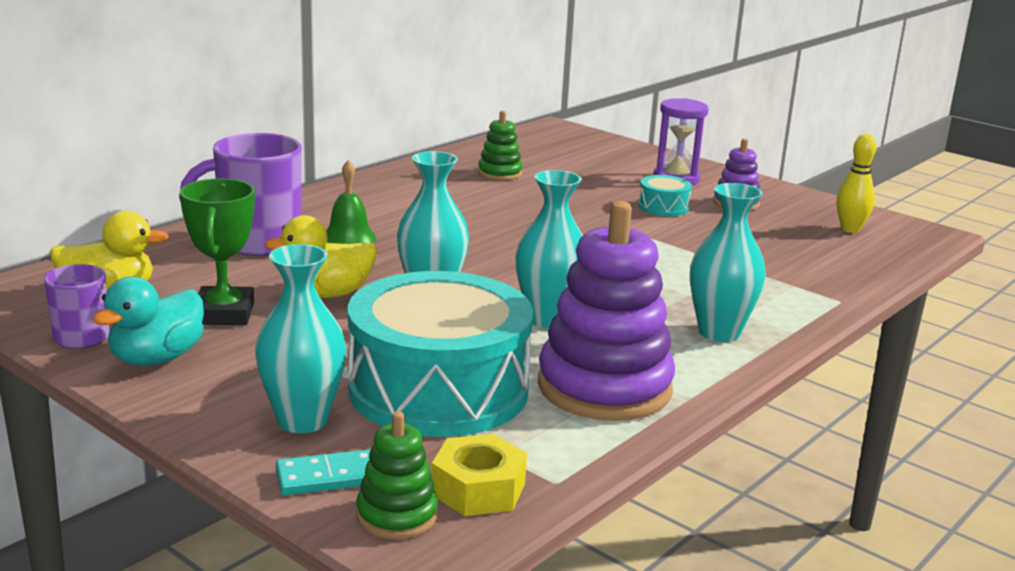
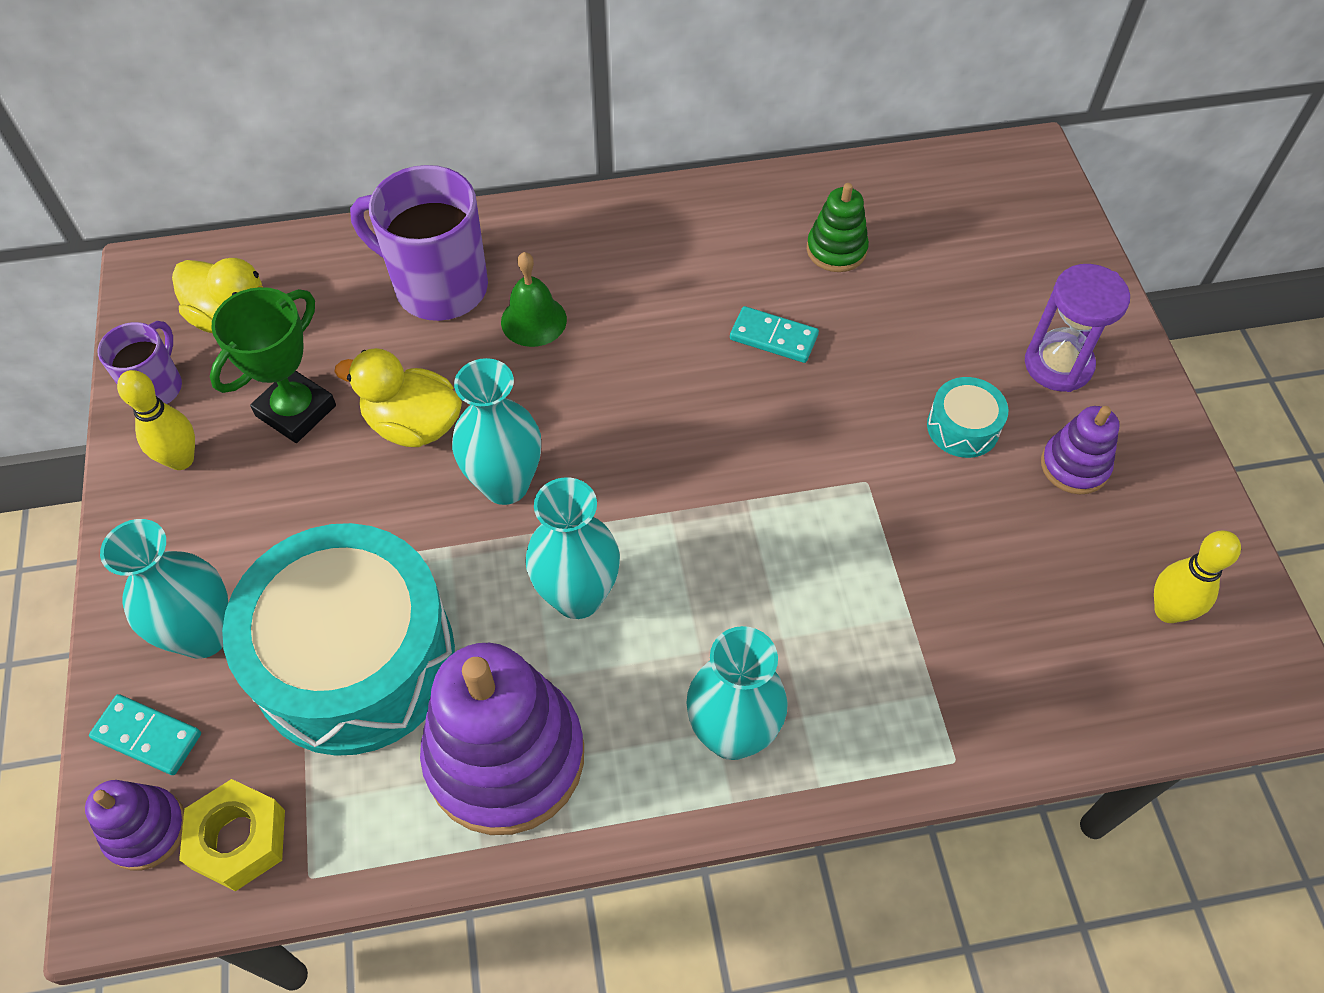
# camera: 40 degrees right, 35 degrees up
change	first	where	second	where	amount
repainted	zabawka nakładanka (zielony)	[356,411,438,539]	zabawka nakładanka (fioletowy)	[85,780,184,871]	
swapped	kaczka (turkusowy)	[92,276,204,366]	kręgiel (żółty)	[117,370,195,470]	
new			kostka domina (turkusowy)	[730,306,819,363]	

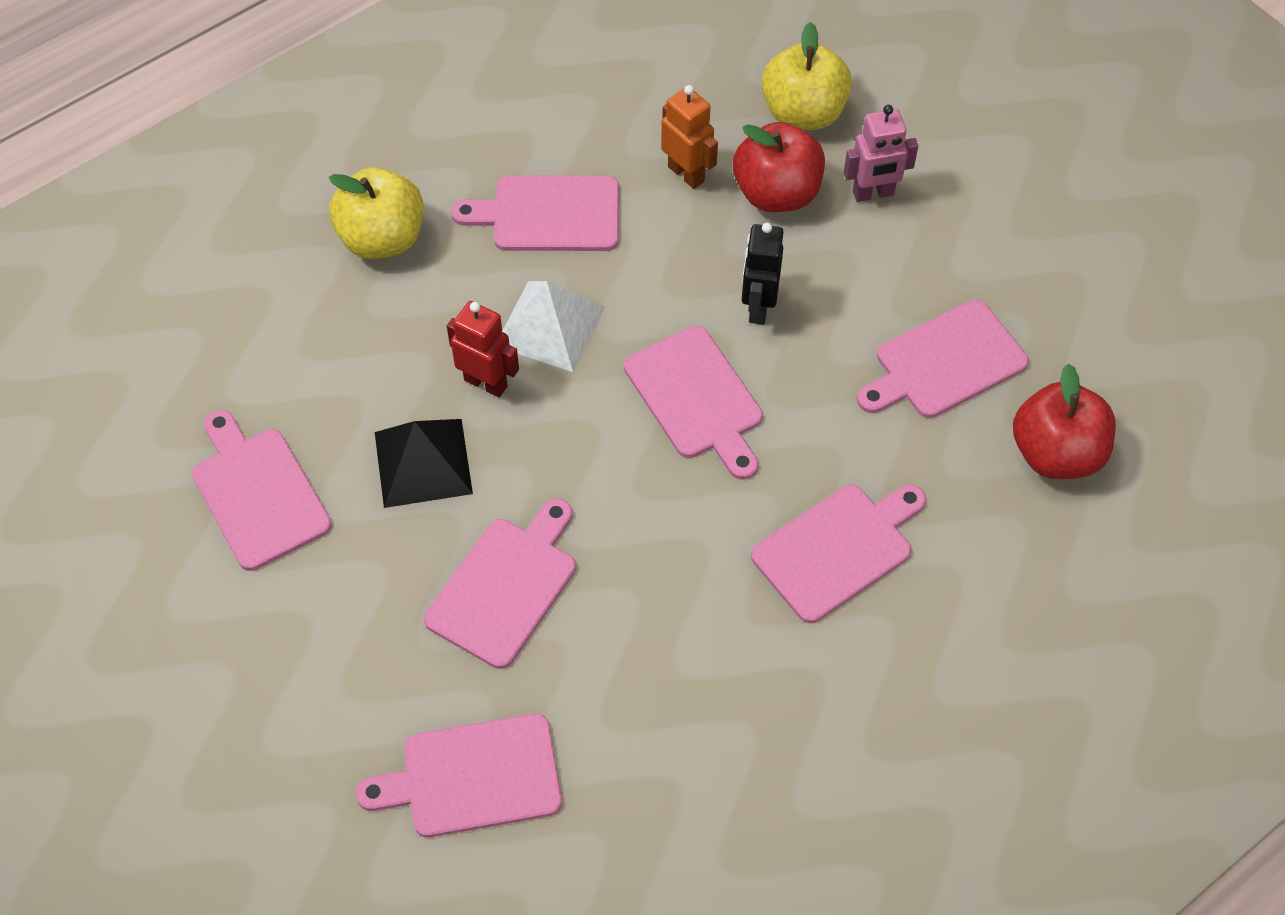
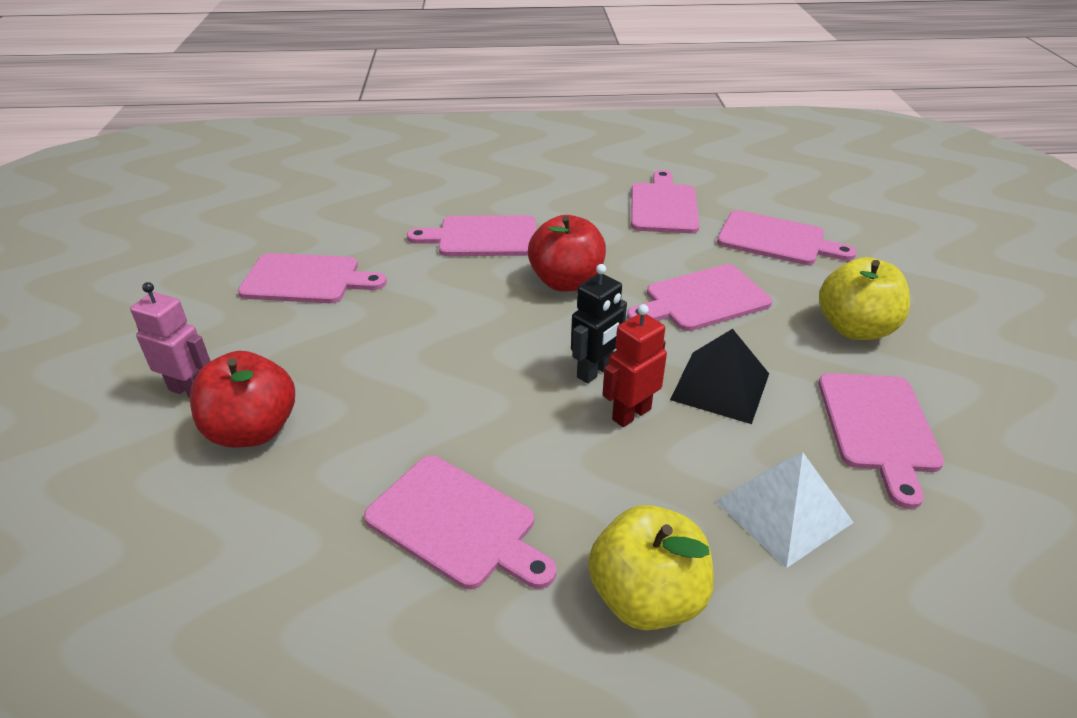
# camera: 145 degrees left, 20 degrees down
change	first	where	second	where	amount
shifted	jabłko (czerwony)	[1013,363,1116,479]		[528,215,606,292]	
shifted	robot (czarny)	[742,223,783,325]		[571,264,627,384]	
rotated	robot (czerwony)	[447,301,519,397]		[602,304,667,427]	75 degrees clockwise
shifted	deska do krojenia (różowy)	[624,326,763,480]		[631,170,700,234]	
shifted	piramida (biały)	[502,281,605,372]		[715,452,854,568]	
shifted	jabłko (żółty)	[761,22,852,130]		[819,257,910,340]	
gone	robot (pomarańczowy)	[661,85,718,189]			

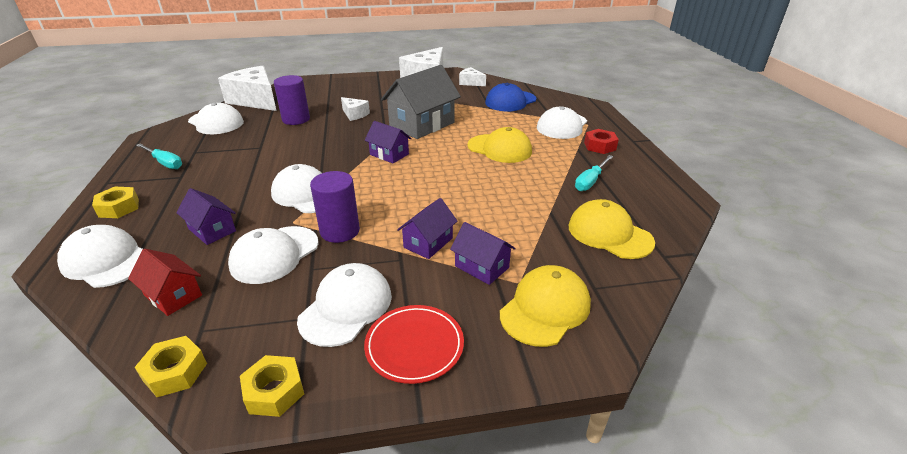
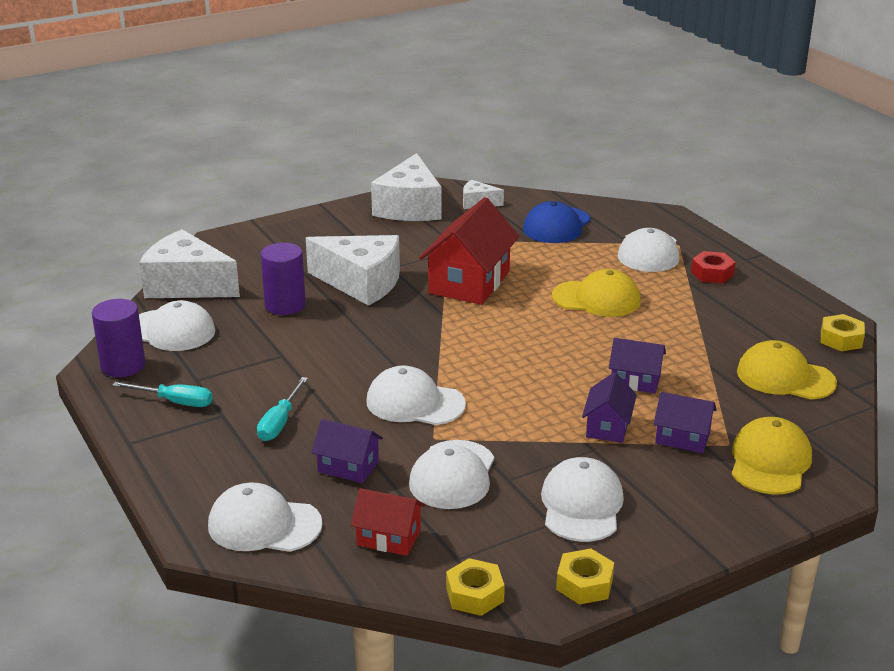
# camera: 20 degrees left, 5 degrees down
change	first	where	second	where	amount
shifted	walec (fioletowy)	[310,171,360,243]		[92,299,145,377]	
shifted	śrubokręt (turkusowy)	[575,155,613,191]		[257,377,308,441]	
scaled	ser (biały)	[341,97,370,121]		[306,235,400,306]	x2.06
repainted	domek (szary)	[381,65,461,139]	domek (czerwony)	[419,197,519,305]	
shifted	domek (fioletowy)	[365,121,412,163]		[609,338,666,393]	
shifted	nakrętka (żółty)	[92,187,139,218]		[821,314,865,352]	
gone	talerz (czerwony)	[364,305,464,384]			

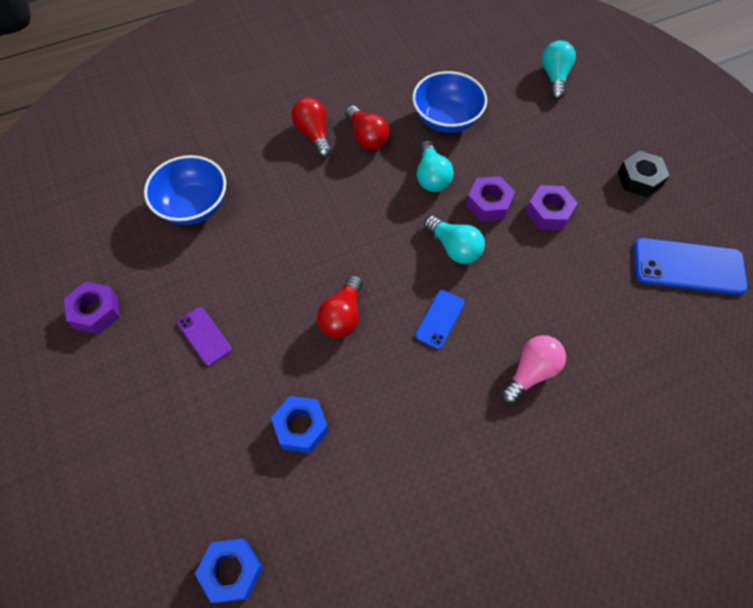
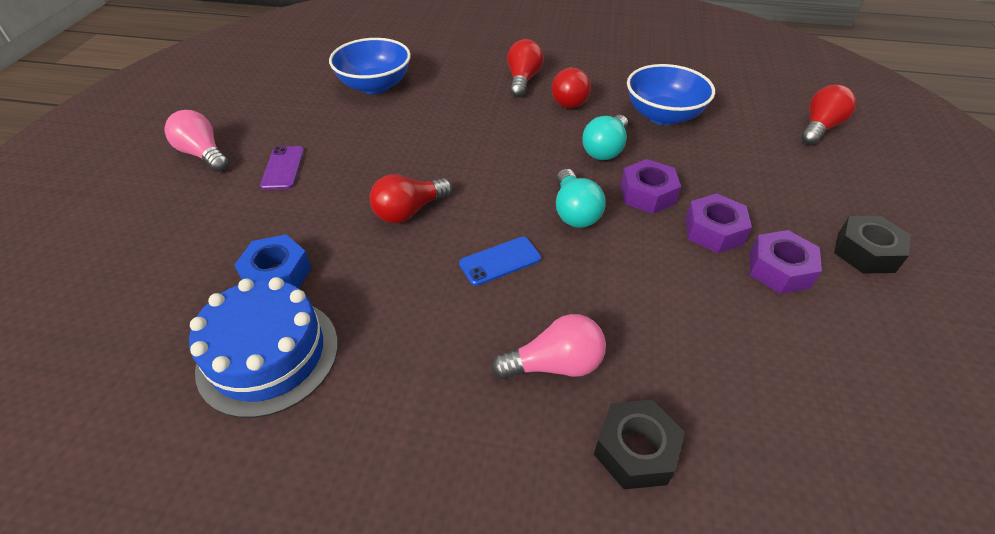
# camera: 35 degrees right, 15 degrees down
change	first	where	second	where	amount
new			żarówka (różowy)	[165,110,229,172]	
new			tort (niebieski)	[189,277,338,418]	
new			nakrętka (czarny)	[594,400,685,489]	
shifted	nakrętka (fioletowy)	[64,282,120,334]		[750,230,822,294]	
repainted	żarówka (turkusowy)	[542,40,576,100]	żarówka (czerwony)	[801,85,856,145]	
gone	nakrętka (niebieski)	[195,539,263,603]			
gone	telefon (niebieski)	[634,238,748,295]			

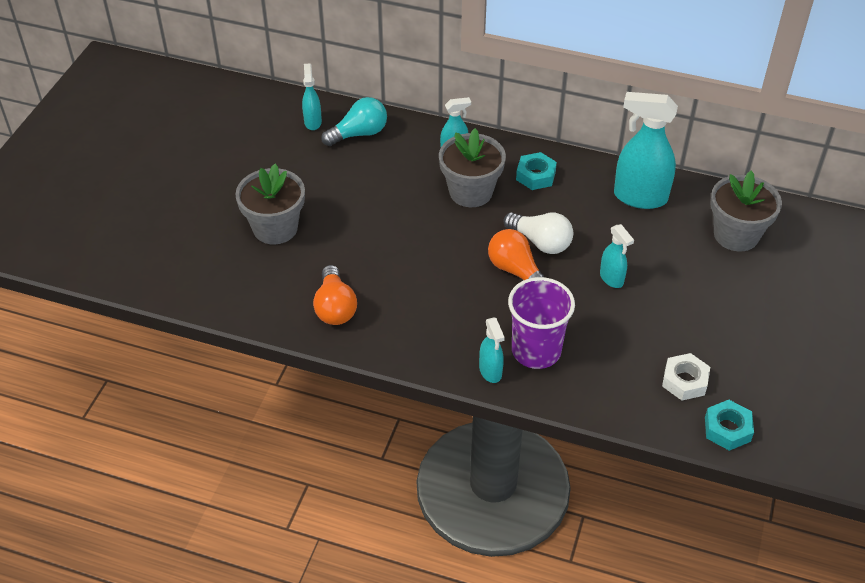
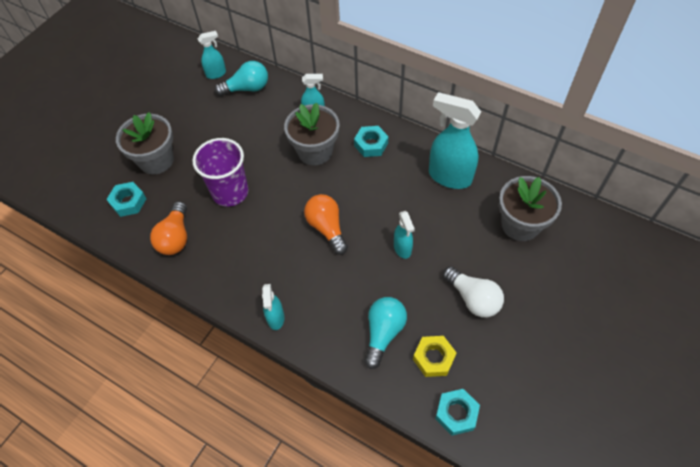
# camera: 15 degrees right, 10 degrees up
change	first	where	second	where	amount
new			nakrętka (turkusowy)	[106,182,147,217]	
shifted	szklanka (fioletowy)	[508,277,575,369]		[192,138,248,207]	
rotated	spryskiwacz (turkusowy)	[302,64,322,130]		[198,31,226,79]	60 degrees clockwise
new			żarówka (turkusowy)	[364,297,407,369]	
repainted	nakrętka (biały)	[662,353,710,401]	nakrętka (żółty)	[413,336,457,377]	
shifted	żarówka (biały)	[504,212,573,254]		[443,266,504,318]	

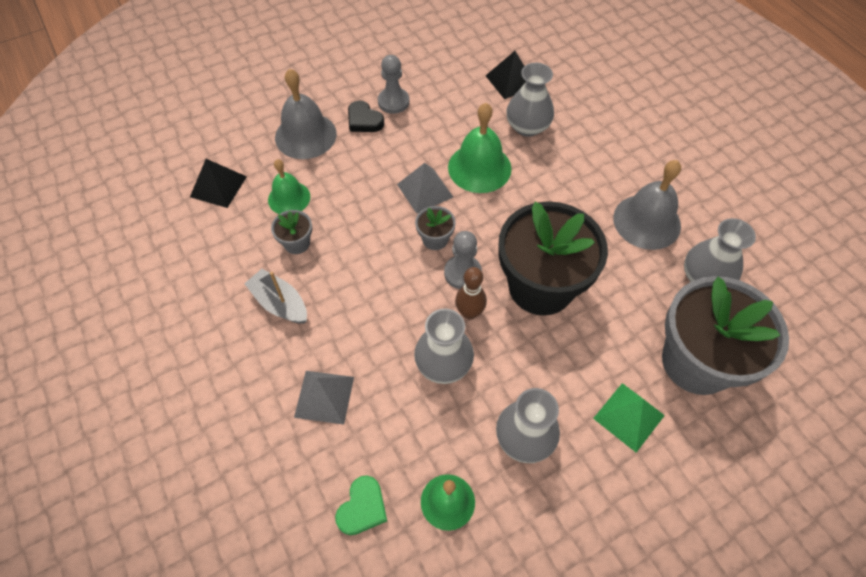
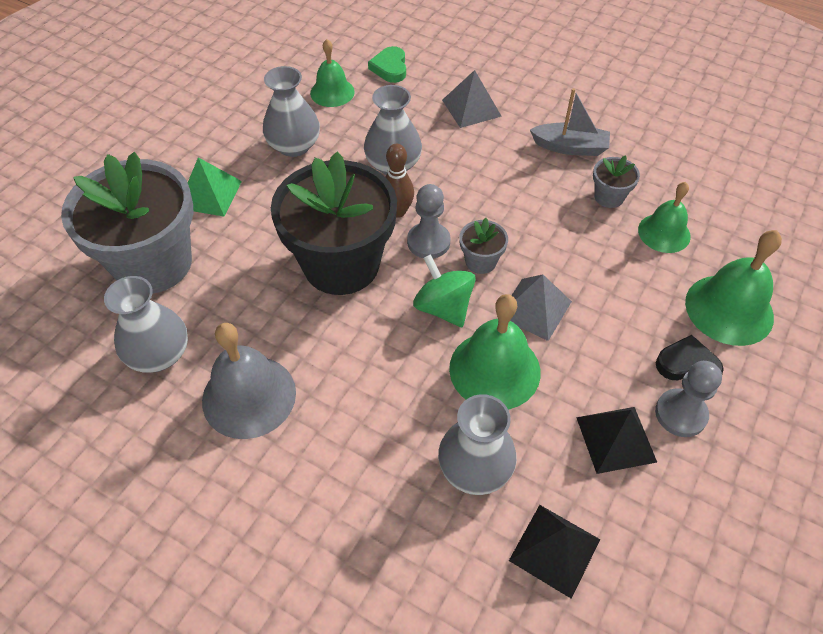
# camera: 150 degrees right, 5 degrees down
change	first	where	second	where	amount
new			bączek (zielony)	[413,254,476,327]	
shifted	piramida (czarny)	[190,159,247,208]		[576,407,657,474]	
repainted	dzwonek (szary)	[275,69,337,159]	dzwonek (zielony)	[685,230,782,346]	

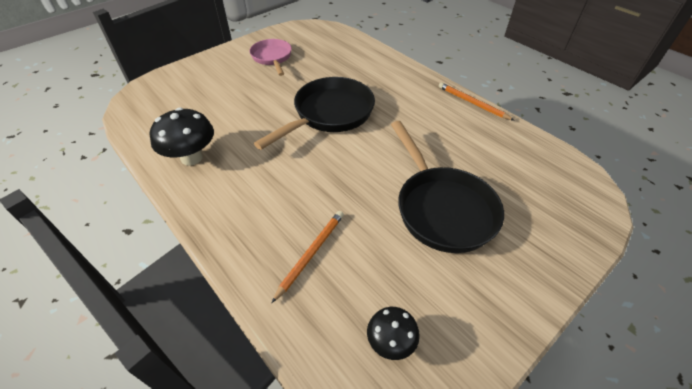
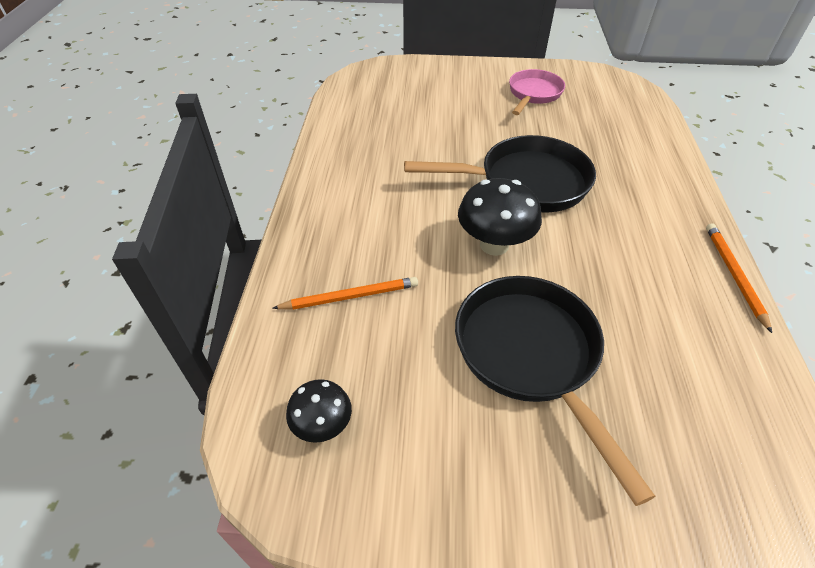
# camera: 45 degrees right, 0 degrees up
change	first	where	second	where	amount
rotated	patelnia (czarny)	[391,121,504,253]		[455,276,656,506]	135 degrees clockwise
shifted	grzyb (czarny)	[150,108,214,166]		[458,178,542,256]	

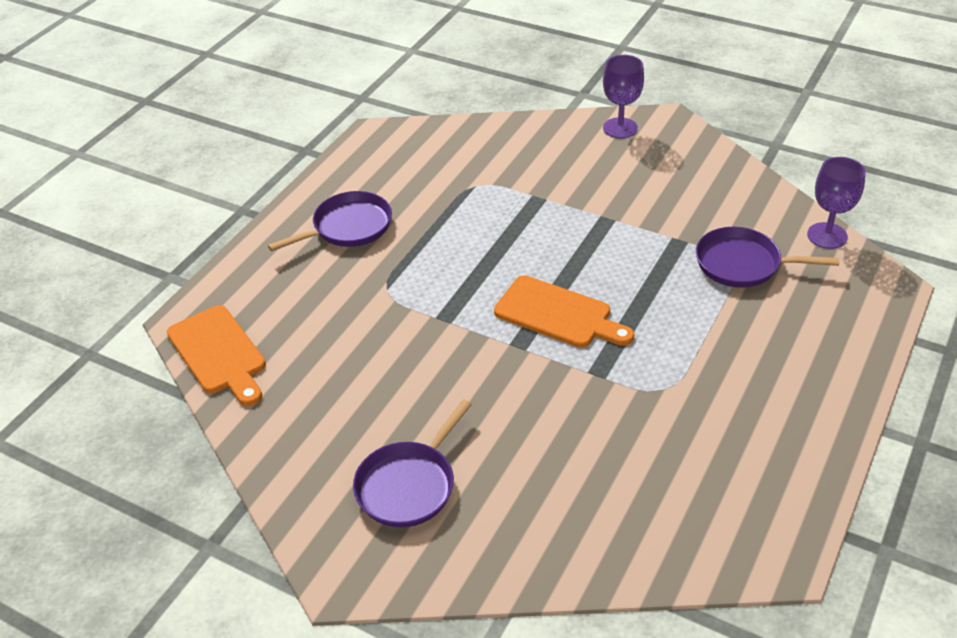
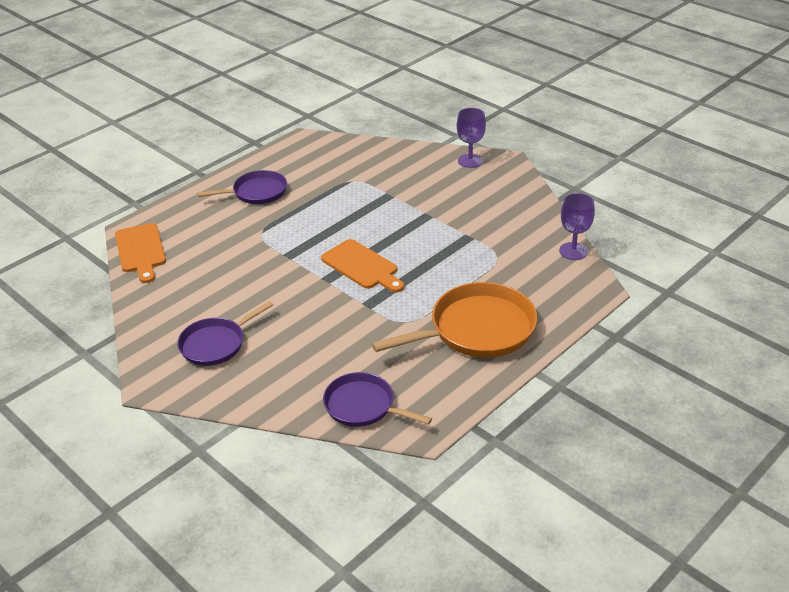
# camera: 15 degrees right, 5 degrees down
change	first	where	second	where	amount
shifted	patelnia (fioletowy)	[696,227,839,288]		[323,372,432,427]	
new			patelnia (pomarańczowy)	[372,282,537,358]	

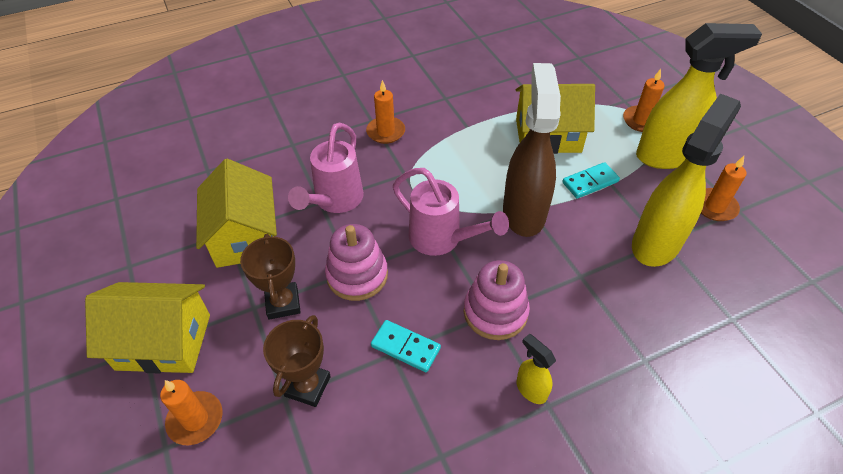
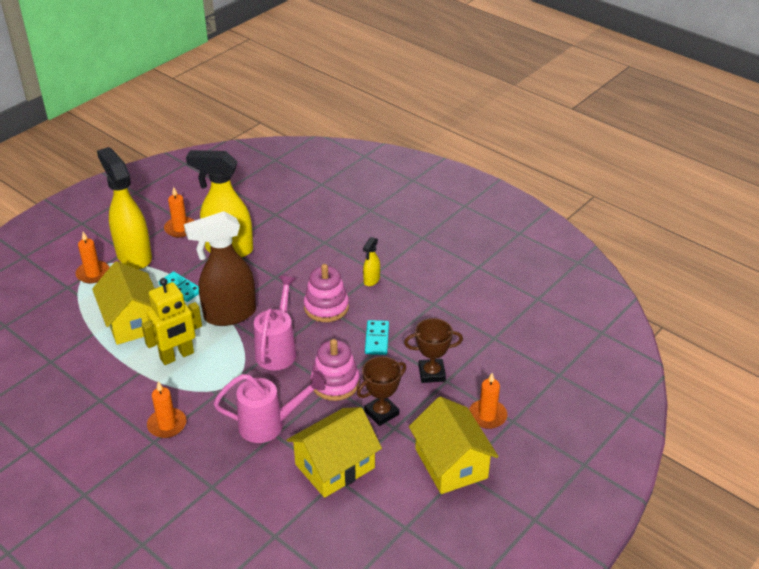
# camera: 115 degrees left, 10 degrees down
change	first	where	second	where	amount
new			robot (żółty)	[141,278,202,365]	

